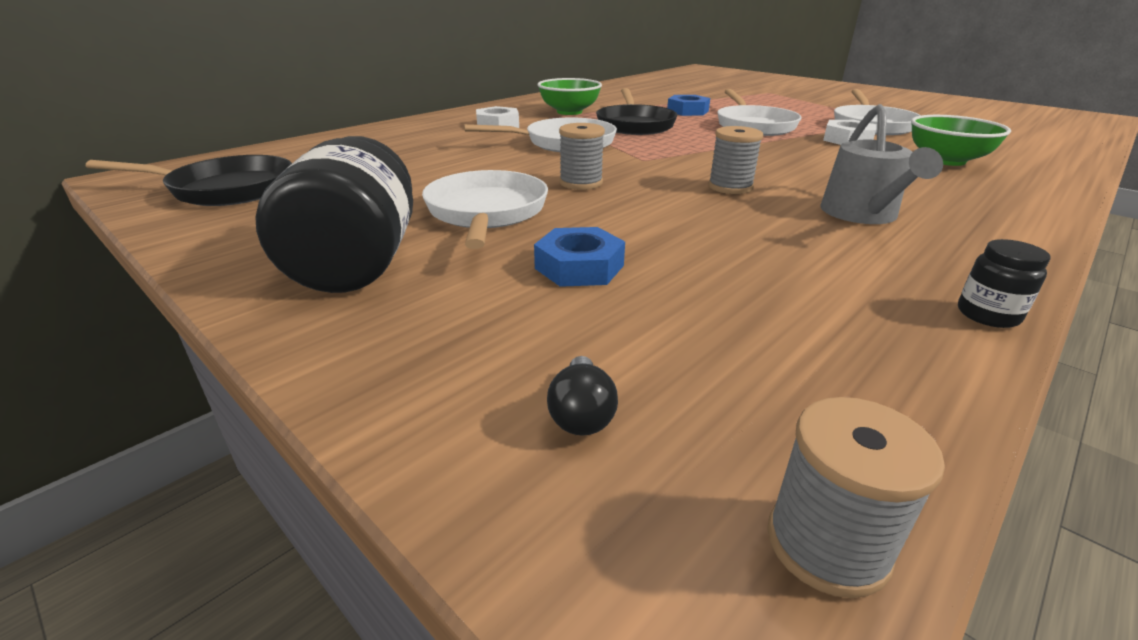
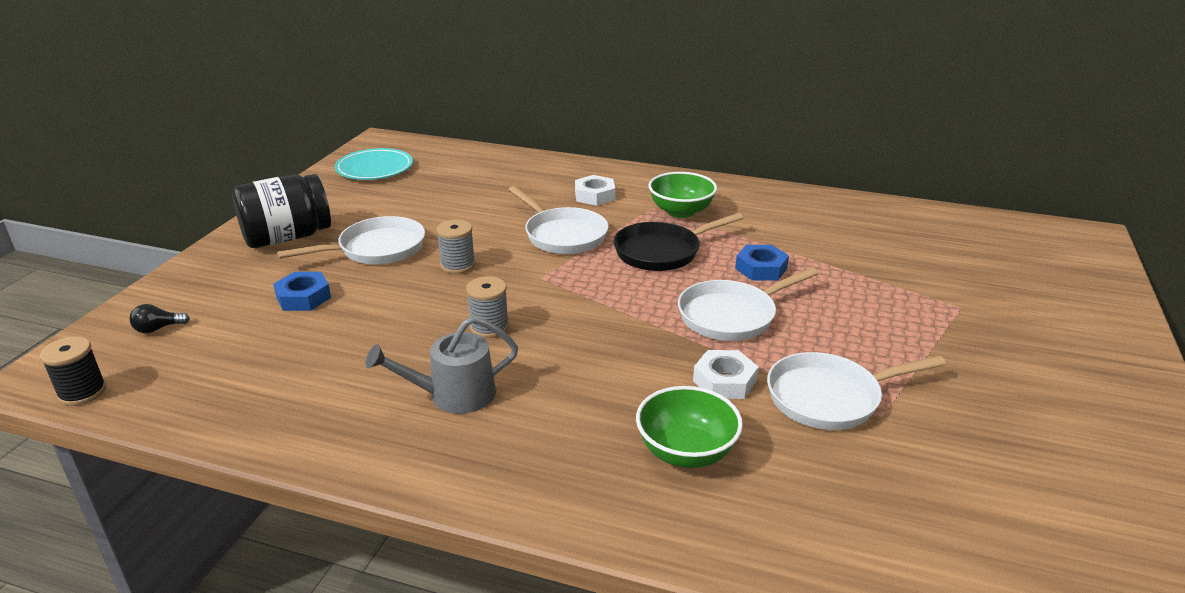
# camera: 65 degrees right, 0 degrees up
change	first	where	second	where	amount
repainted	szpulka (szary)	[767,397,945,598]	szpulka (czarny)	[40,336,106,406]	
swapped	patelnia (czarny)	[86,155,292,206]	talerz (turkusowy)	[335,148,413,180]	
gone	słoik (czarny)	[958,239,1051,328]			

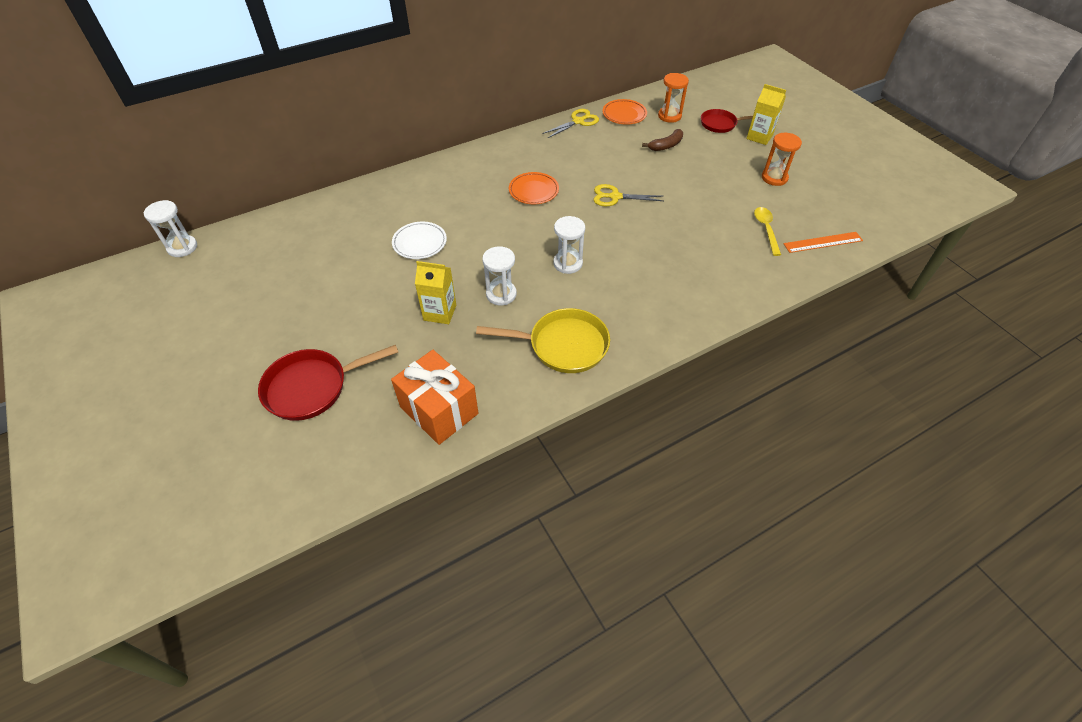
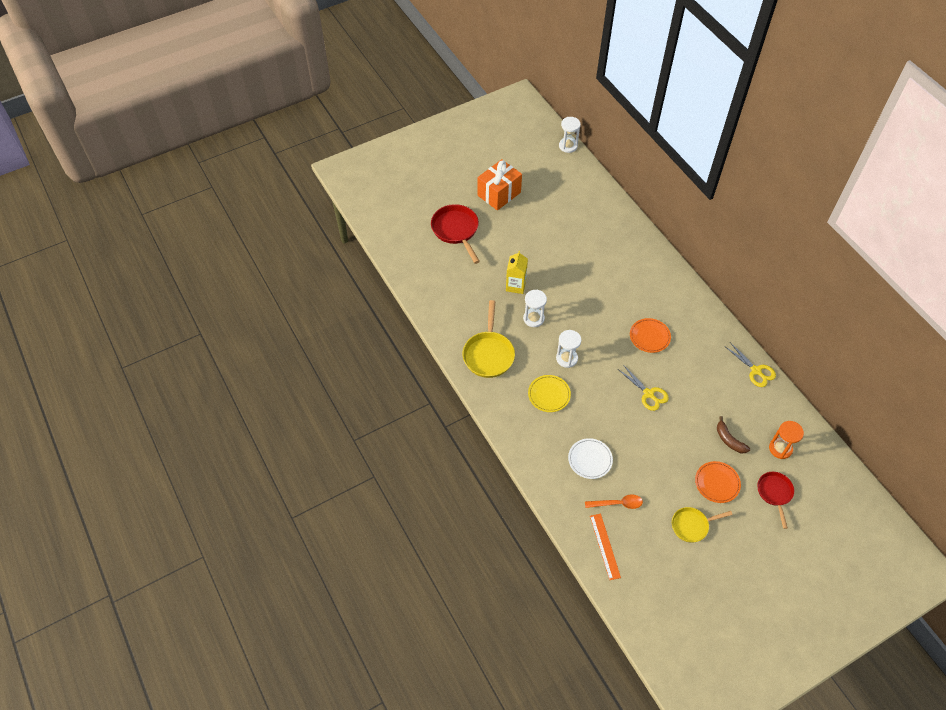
# camera: 90 degrees right, 5 degrees up
change	first	where	second	where	amount
shifted	prezent (pomarańczowy)	[391,350,478,445]		[477,159,522,210]	
new			talerz (żółty)	[528,375,571,412]	
shifted	talerz (biały)	[392,222,447,259]		[568,438,613,479]	
repainted	łyżka (żółty)	[754,207,781,256]	łyżka (pomarańczowy)	[585,495,643,509]	
rotated	nożyczki (żółty)	[594,184,663,206]		[619,365,669,411]	135 degrees clockwise
swapped	klepsydra (pomarańczowy)	[762,133,802,186]	patelnia (żółty)	[672,507,733,543]	
shifted	talerz (pomarańczowy)	[602,99,647,125]		[695,461,741,503]	
gone	karton mleka (żółty)	[746,84,786,145]			

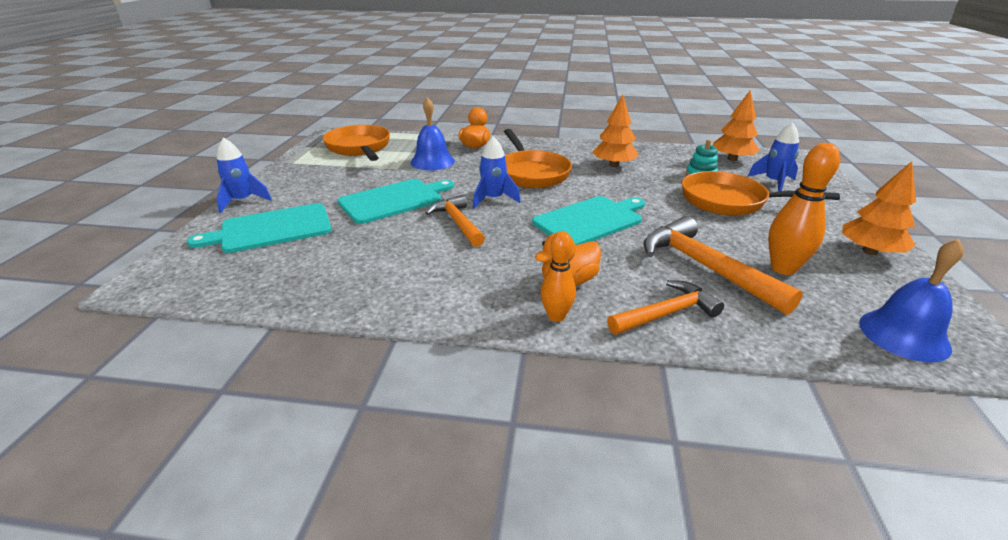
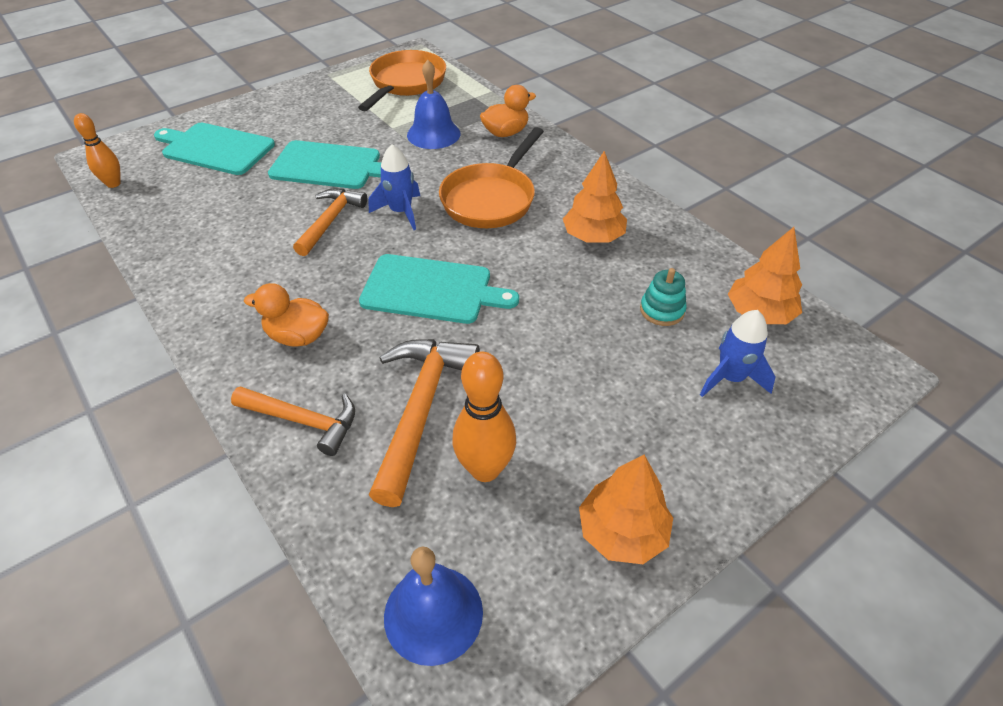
# camera: 45 degrees right, 15 degrees up
change	first	where	second	where	amount
shifted	kręgiel (pomarańczowy)	[540,231,576,322]		[74,113,121,188]	
gone	rakieta (niebieski)	[216,137,272,213]			
gone	patelnia (pomarańczowy)	[682,171,840,216]			

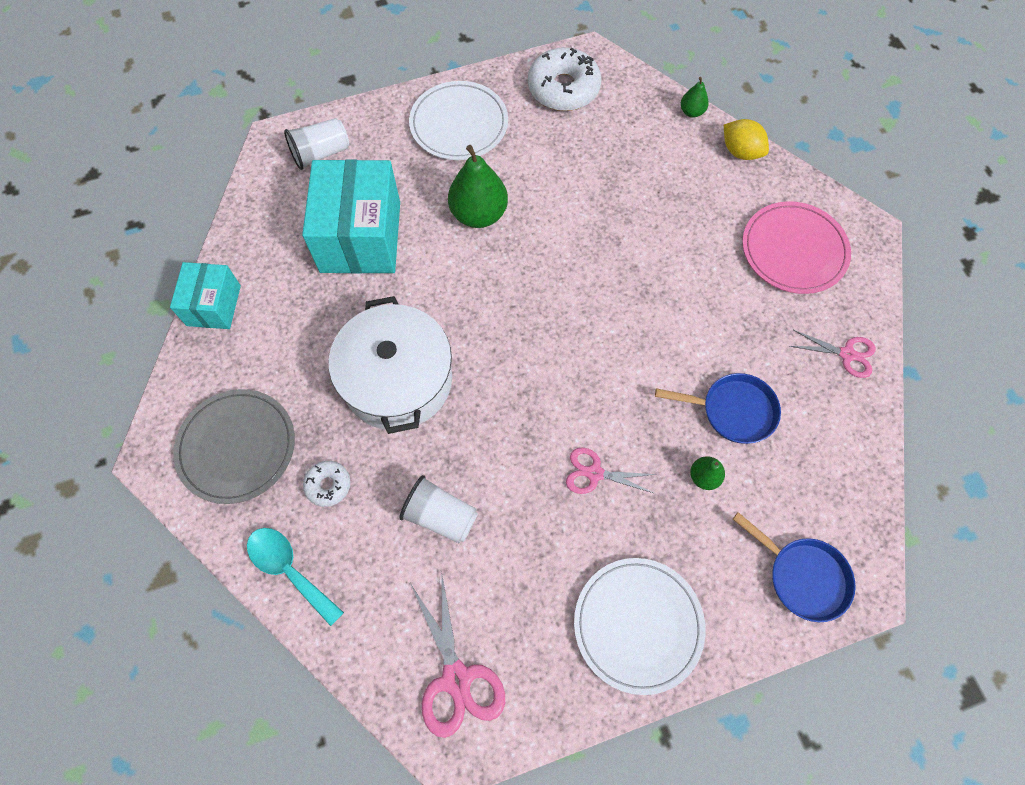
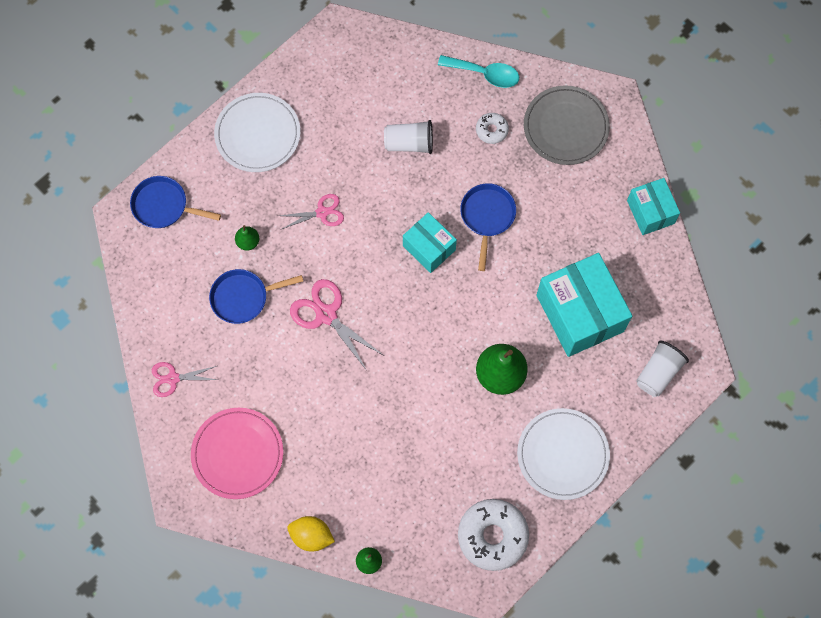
# camera: 155 degrees right, 5 degrees up
change	first	where	second	where	amount
shifted	nożyczki (różowy)	[410,571,505,738]		[290,279,383,371]	
new			pudełko (turkusowy)	[403,212,457,273]	
swapped	garnek (biały)	[329,296,452,434]	patelnia (niebieski)	[460,183,516,271]	

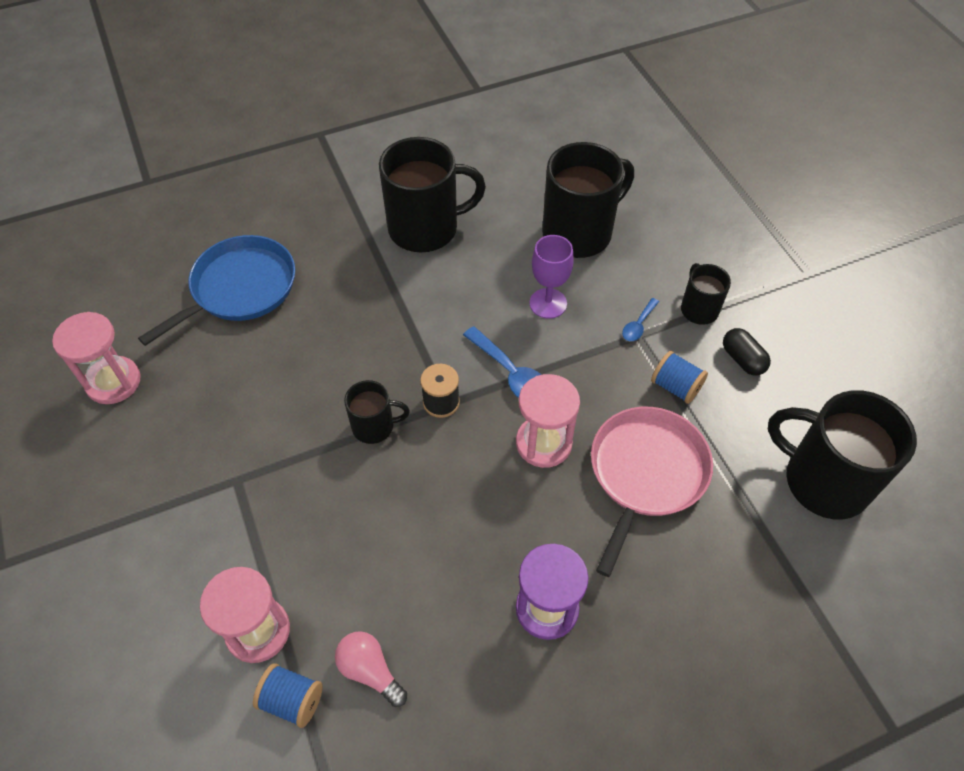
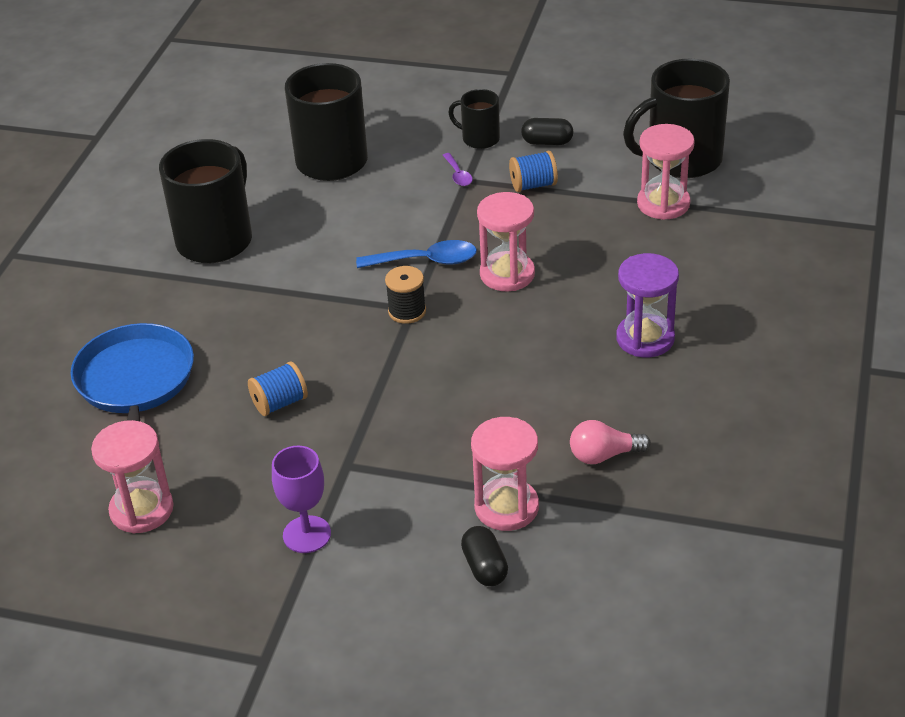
# camera: 50 degrees left, 15 degrees down
change	first	where	second	where	amount
shifted	szpulka (niebieski)	[253,663,323,728]		[248,361,308,416]	
shifted	kielich (fioletowy)	[529,235,574,319]		[272,446,331,553]	
repainted	łyżka (niebieski)	[622,298,659,341]	łyżka (fioletowy)	[442,153,473,186]	
new			kapsułka (czarny)	[461,526,508,586]	
new			klepsydra (różowy)	[637,124,695,220]	
gone	kubek (czarny)	[344,380,410,444]			
gone	patelnia (różowy)	[591,407,713,577]			

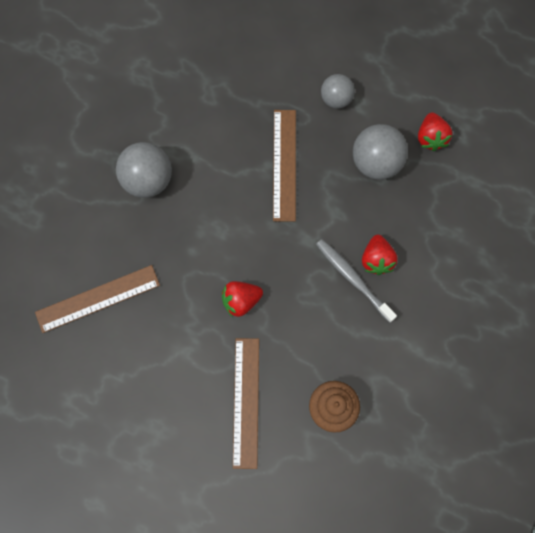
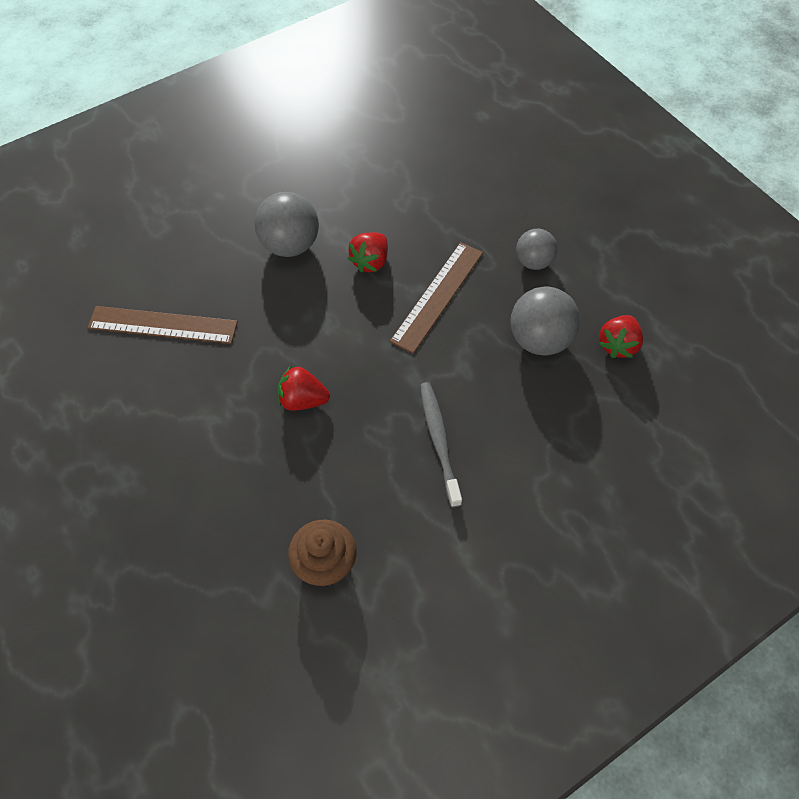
# camera: 30 degrees right, 15 degrees down
change	first	where	second	where	amount
shifted	truskawka (czerwony)	[362,235,398,275]		[348,232,388,273]	
gone	linijka (brązowy)	[233,338,259,469]			

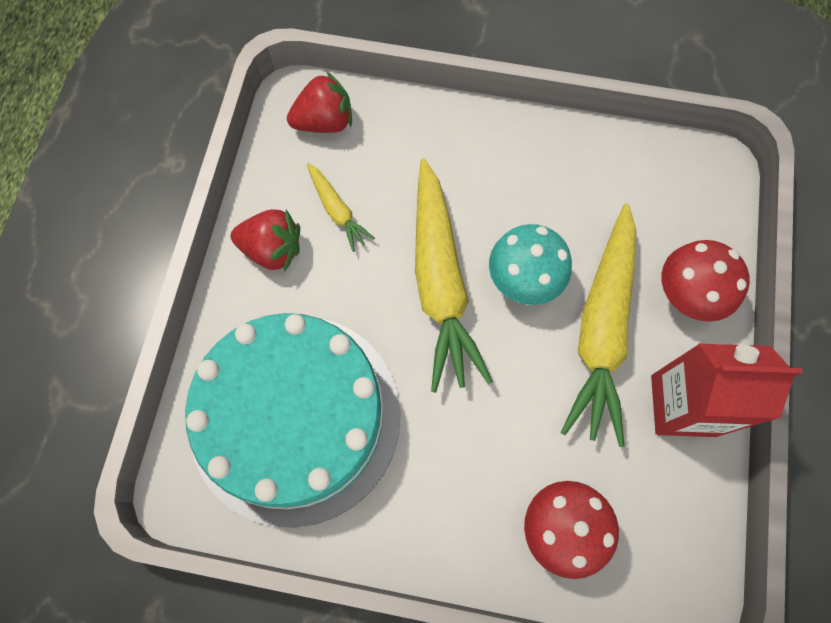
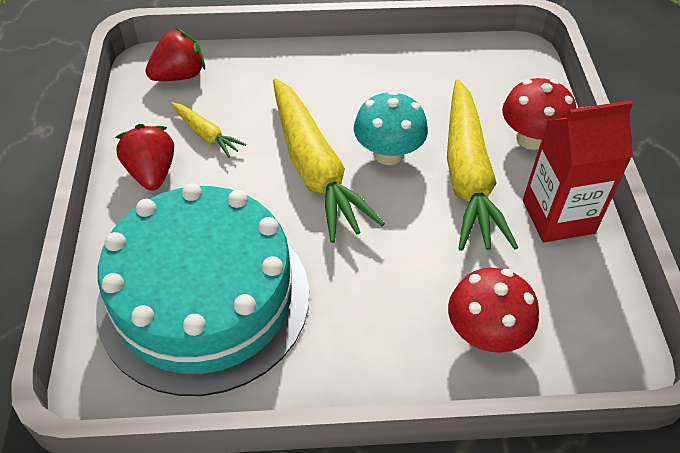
# camera: 15 degrees left, 20 degrees down
change	first	where	second	where	amount
rotated	truskawka (czerwony)	[231,209,300,272]		[116,124,174,191]	105 degrees counterclockwise

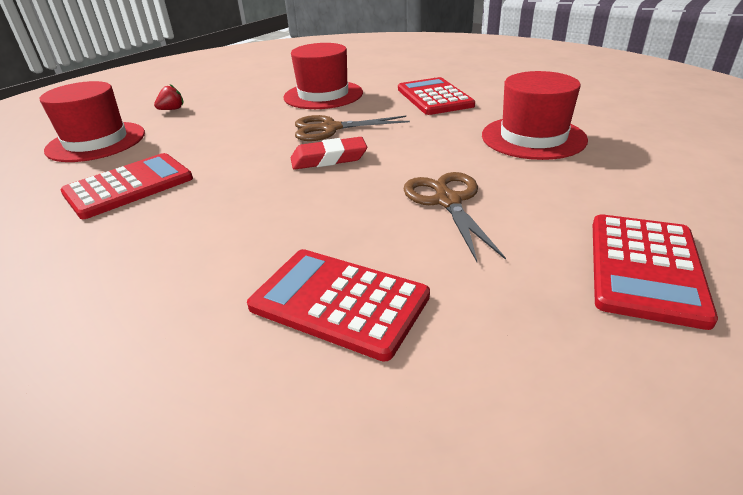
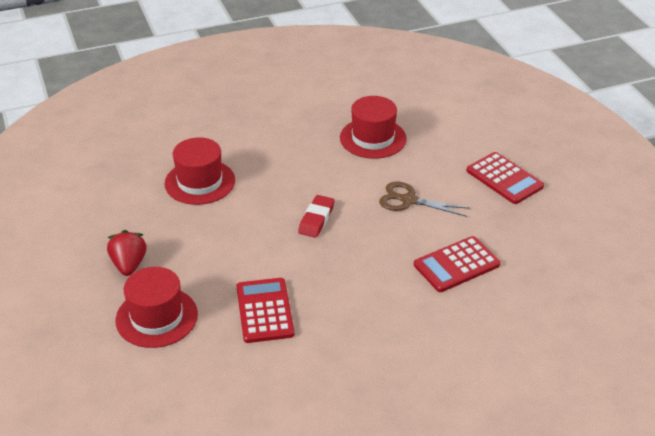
# camera: 60 degrees left, 5 degrees up
change	first	where	second	where	amount
scaled	truskawka (czerwony)	[154,84,184,110]		[107,230,147,276]	x1.73
gone	nożyczki (brązowy)	[295,115,410,141]			
gone	kalkulator (czerwony)	[398,77,475,115]			

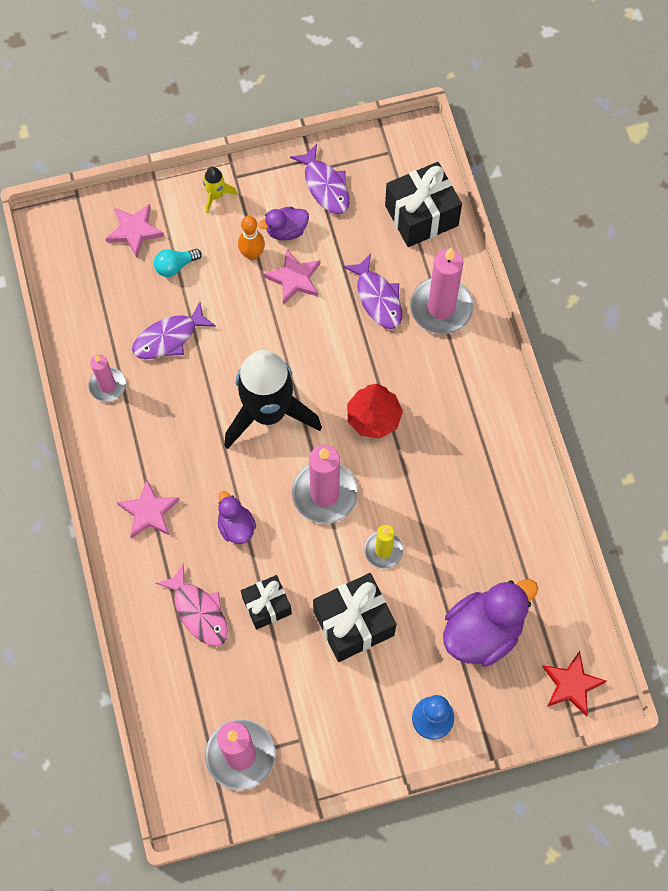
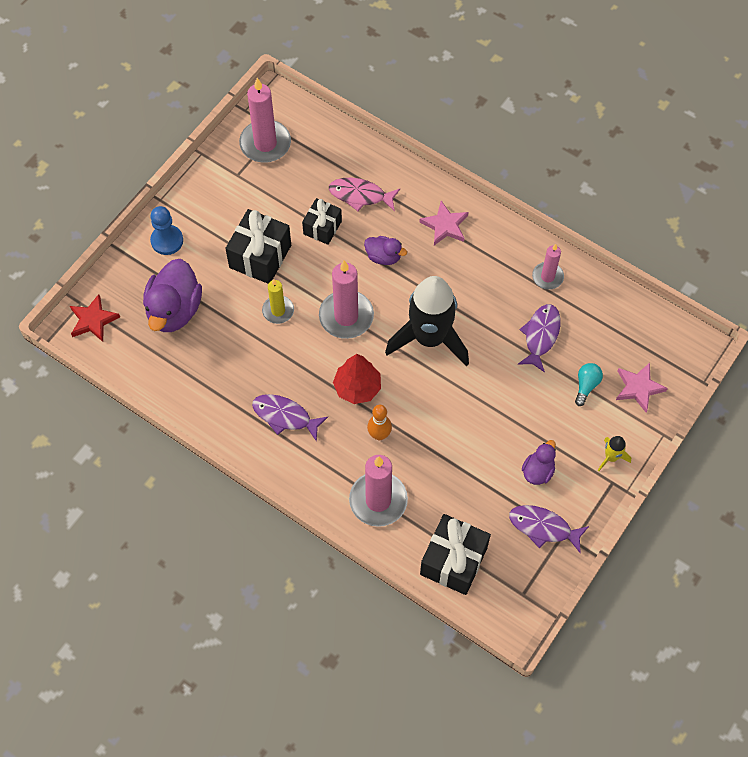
# camera: 140 degrees right, 5 degrees down
change	first	where	second	where	amount
shifted	ryba (fioletowy)	[343,254,402,329]		[252,394,328,442]	
shifted	kręgiel (pomarańczowy)	[238,216,265,260]		[367,405,392,441]	
gone	gwiazda (różowy)	[264,249,320,305]			

